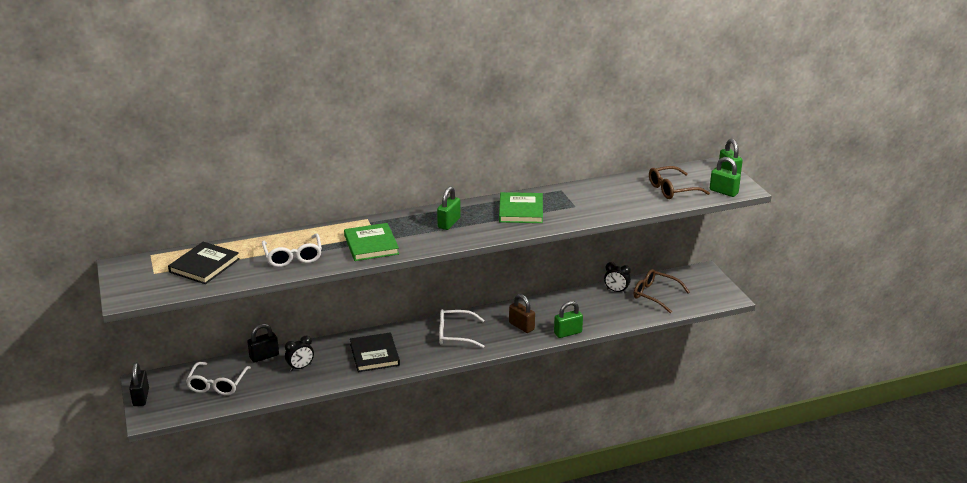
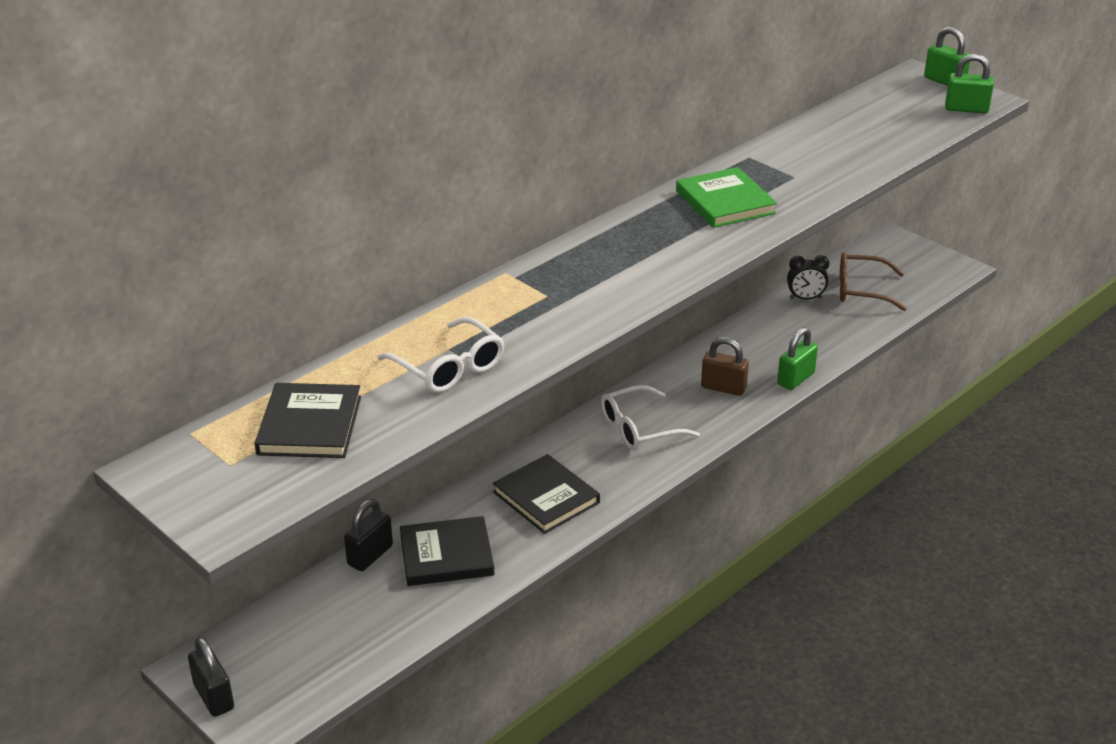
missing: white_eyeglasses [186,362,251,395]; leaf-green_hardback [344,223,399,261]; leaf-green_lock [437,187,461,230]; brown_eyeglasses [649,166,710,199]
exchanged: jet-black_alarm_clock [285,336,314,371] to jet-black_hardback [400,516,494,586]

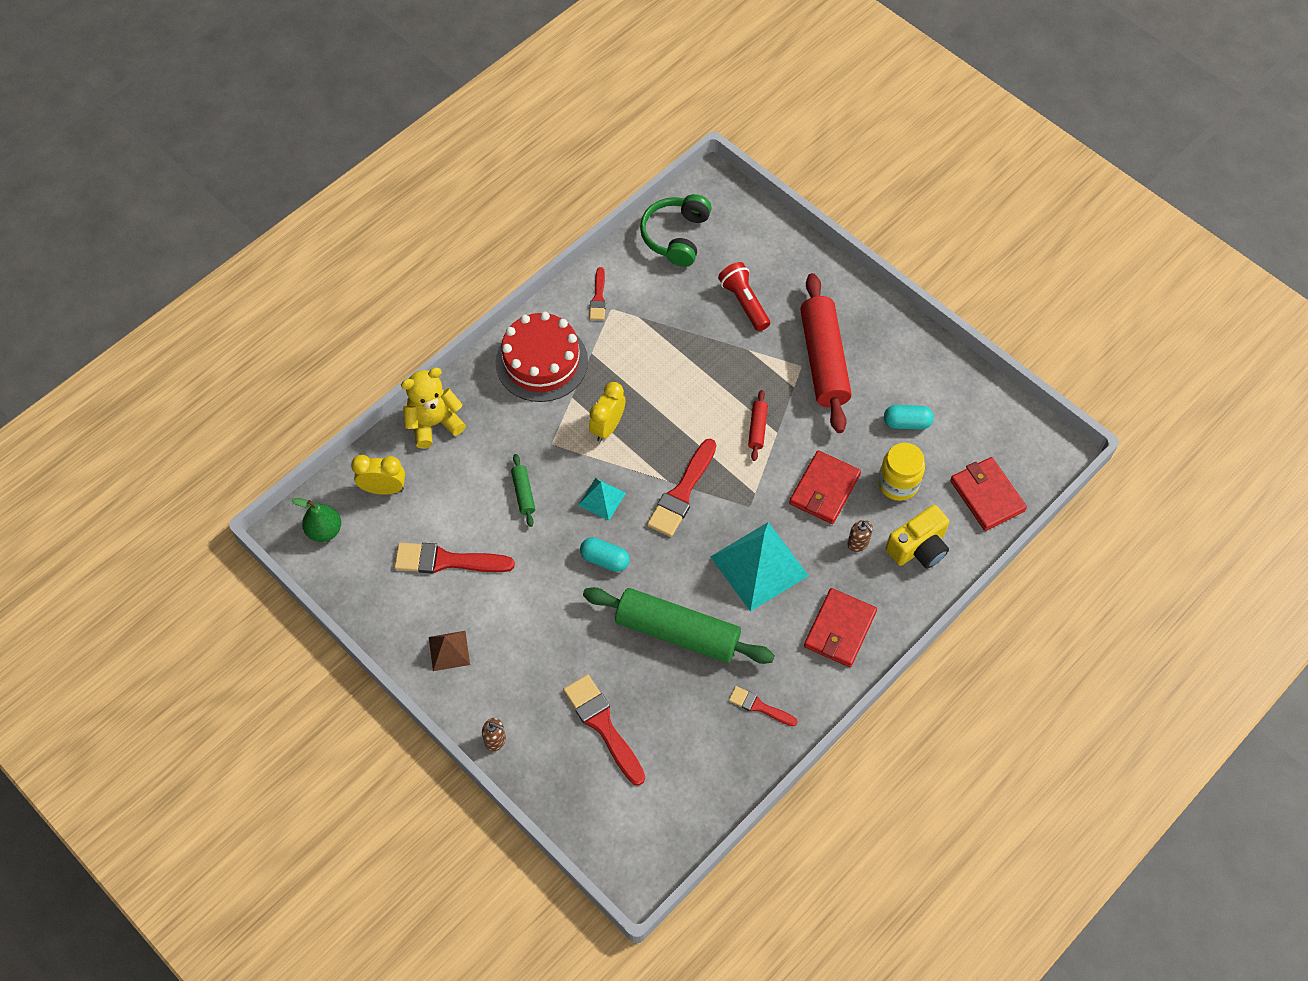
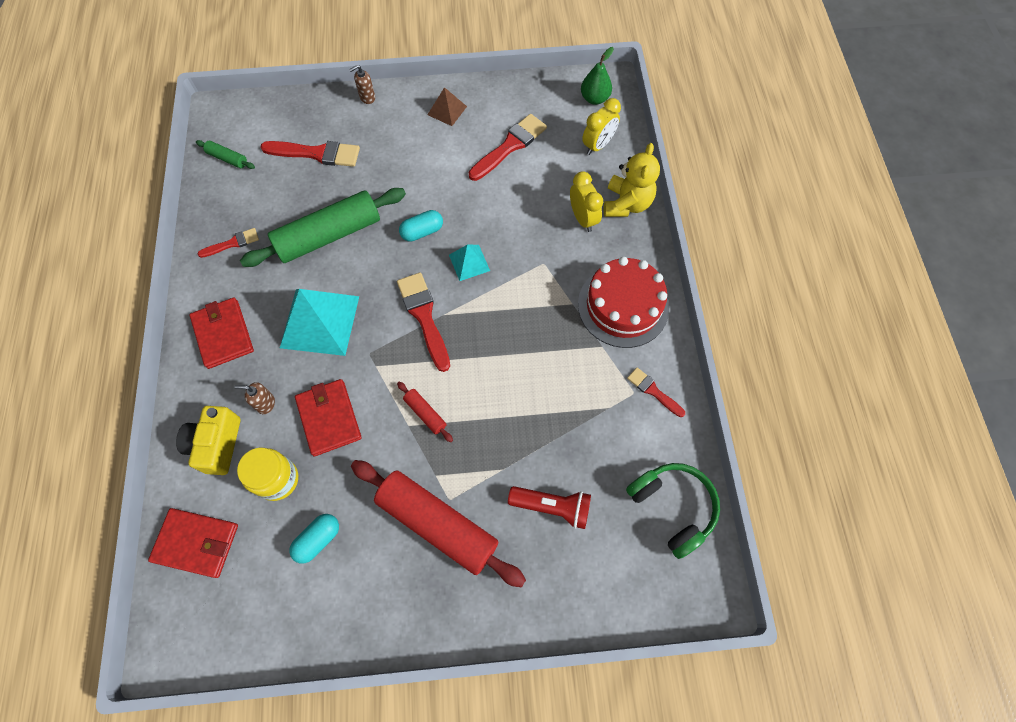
relocated: leaf-green_pastry_roller [511,454,535,527] to [196,140,255,169]; yellow_alarm_clock [589,382,626,442] to [570,171,603,232]

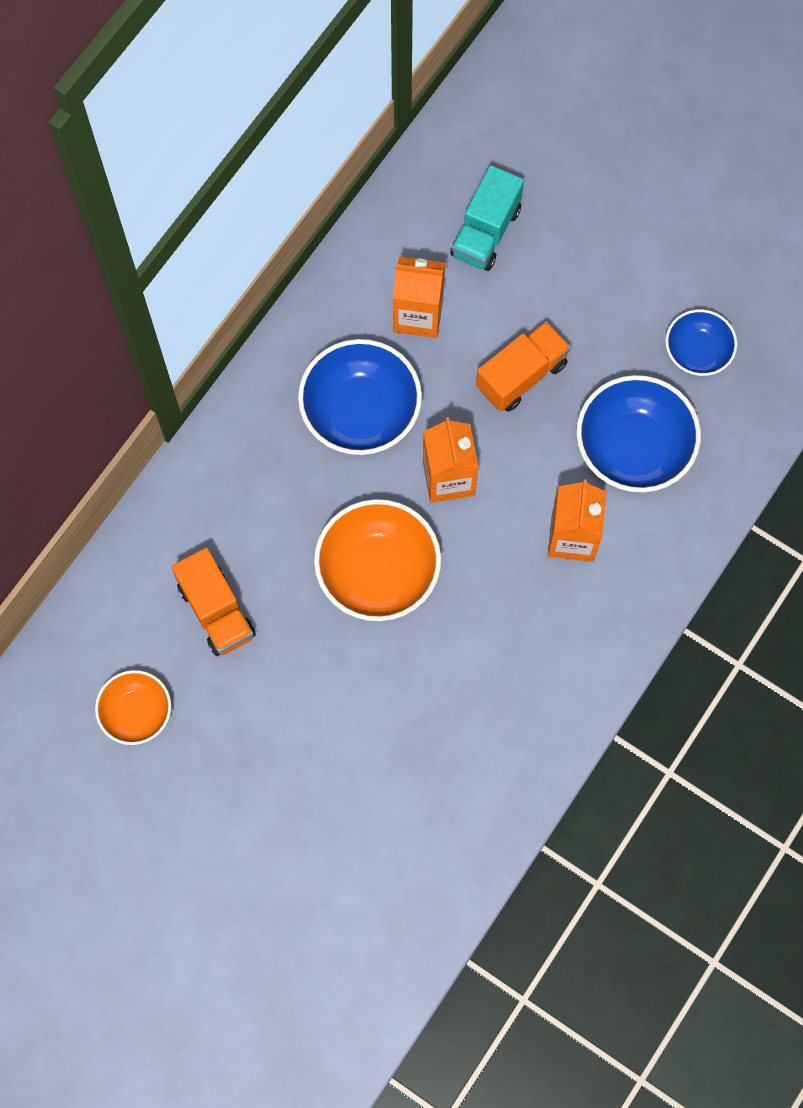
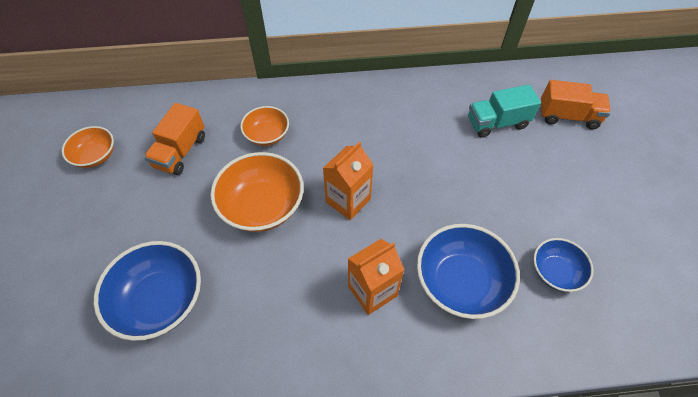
missing: bright_orange_milk_carton [393,257,445,338]
appeared: bright_orange_deep_dish [240,106,289,146]
relocated: cobalt_deep_dish [298,339,422,455] to [94,241,201,341]; bright_orange_lorry [476,321,571,412] to [540,80,611,129]

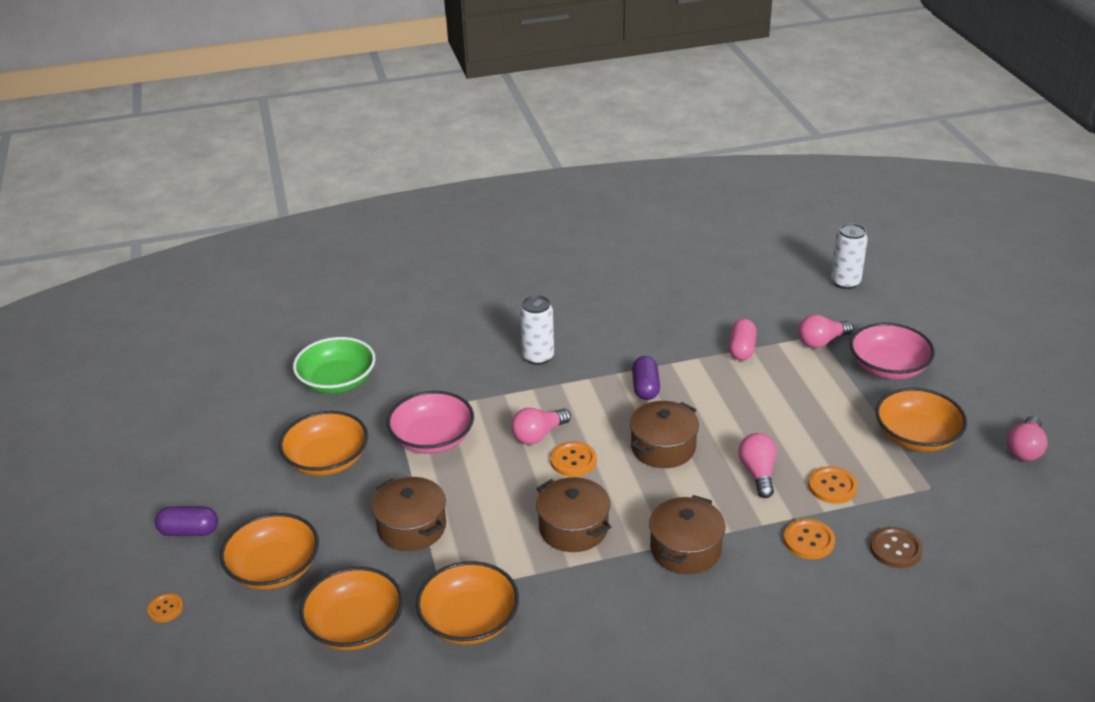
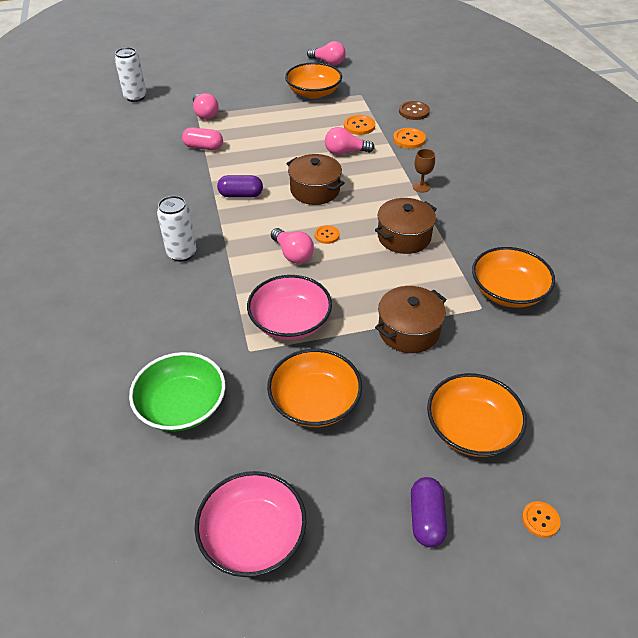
missing: bright_orange_deep_dish [299,567,403,650]
relocated: pink_deep_dish [850,323,935,379] to [194,471,307,577]
exchanged: brown_pot [649,495,726,574] to brown_wine_glass [412,149,435,193]
size: bright_orange_button [550,441,597,477] = [314,225,340,244] x0.66

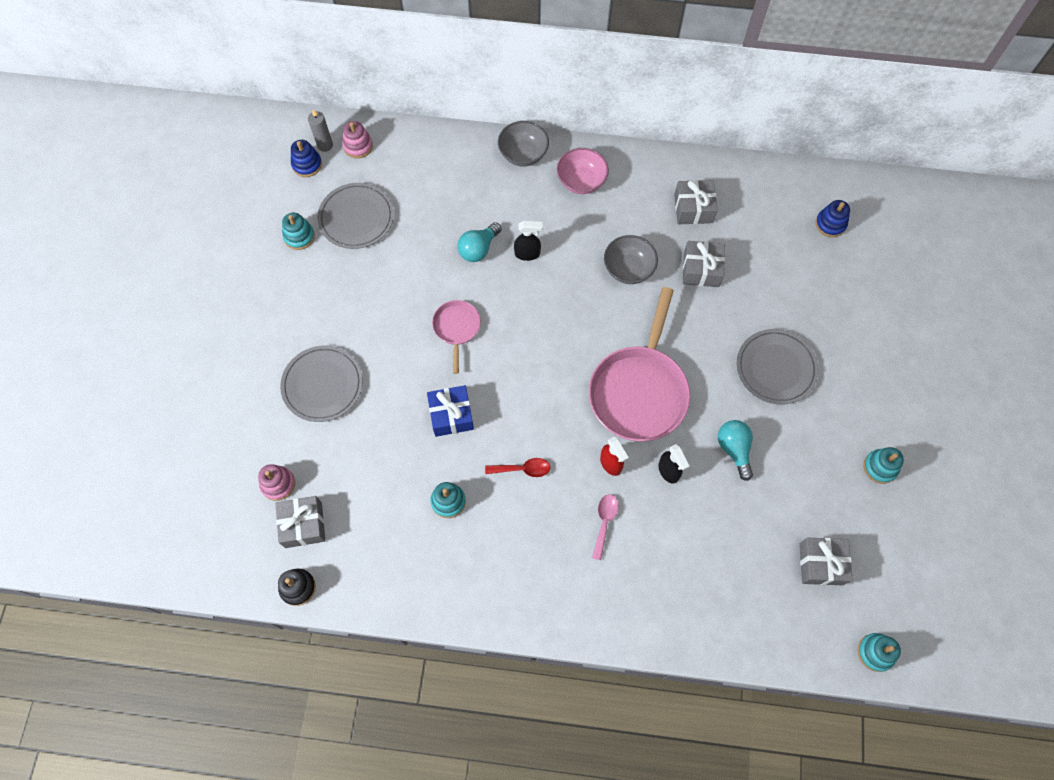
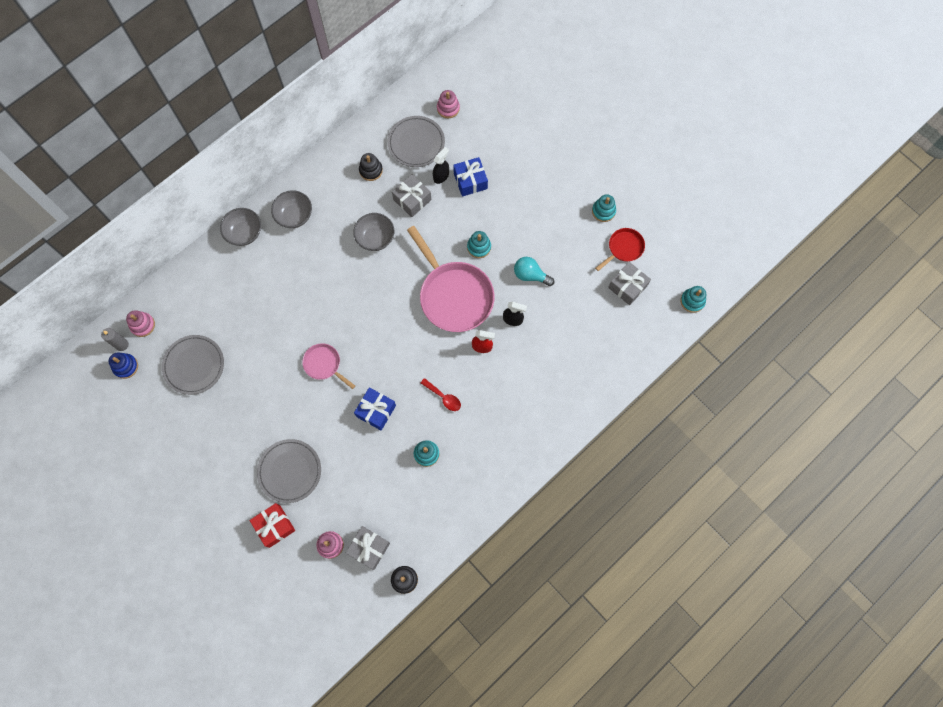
missing: aqua_bulb [457,222,502,262]; pink_tablespoon [592,494,619,560]
appeared: red_present [250,503,295,548]; cobalt_present [453,157,488,197]; red_skillet [595,228,645,271]
relocated: ash-grey_plate [736,329,819,404] to [387,116,445,167]; jet-black_spray_bottle [514,221,543,261] to [433,147,449,184]; aqua_stacking_toy [282,213,315,250] to [467,231,491,258]
exchanged: ash-grey_present [674,180,718,224] to jet-black_stacking_toy [359,153,383,181]
colour: pink_deep_dish [557,148,609,194] to ash-grey_deep_dish [271,190,312,228]; cobalt_stacking_toy [815,200,850,237] to pink_stacking_toy [437,90,460,118]
spun: red_tablespoon [485,458,551,477] = [421,378,461,411] 90 degrees clockwise

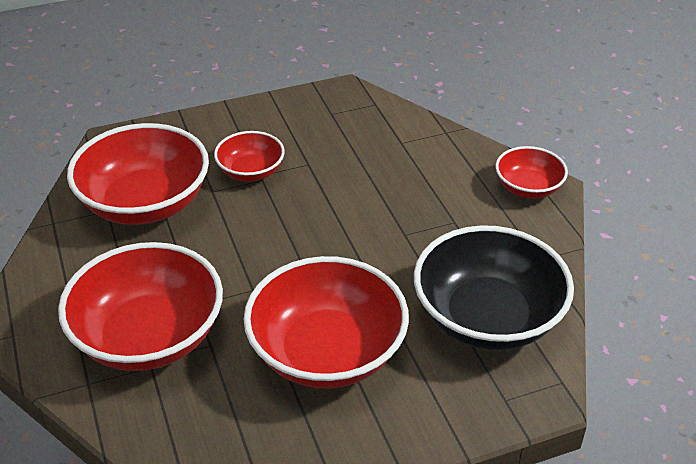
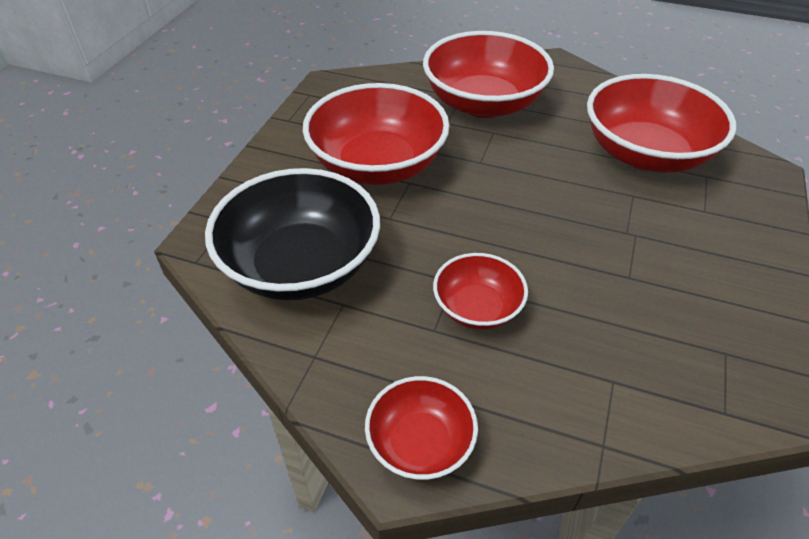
relocated: red_deep_dish [214,131,285,181] to [433,253,528,330]

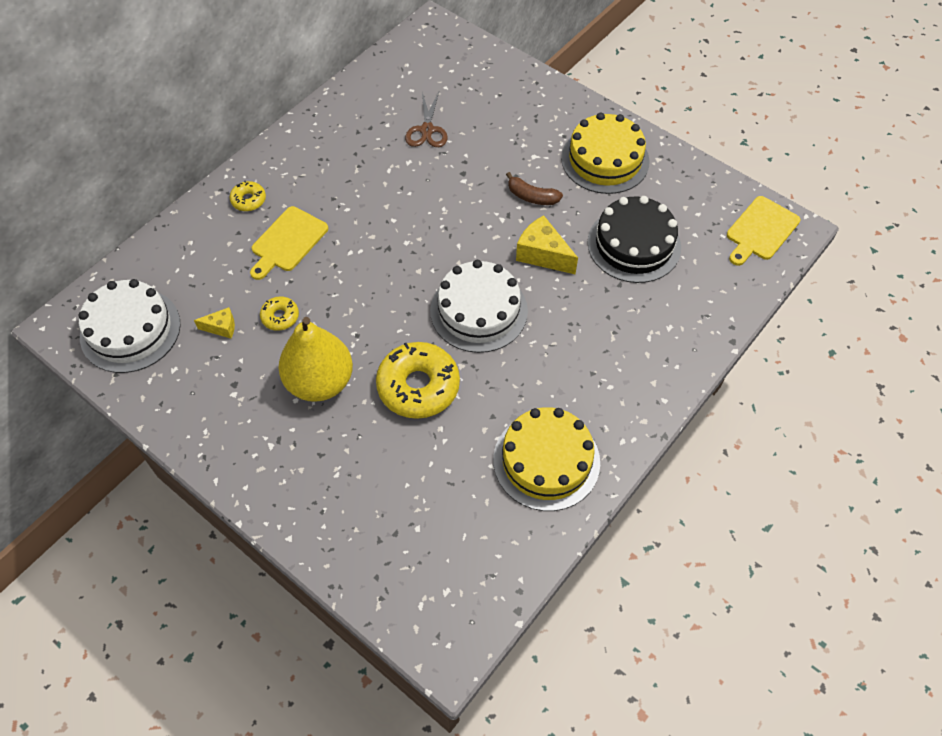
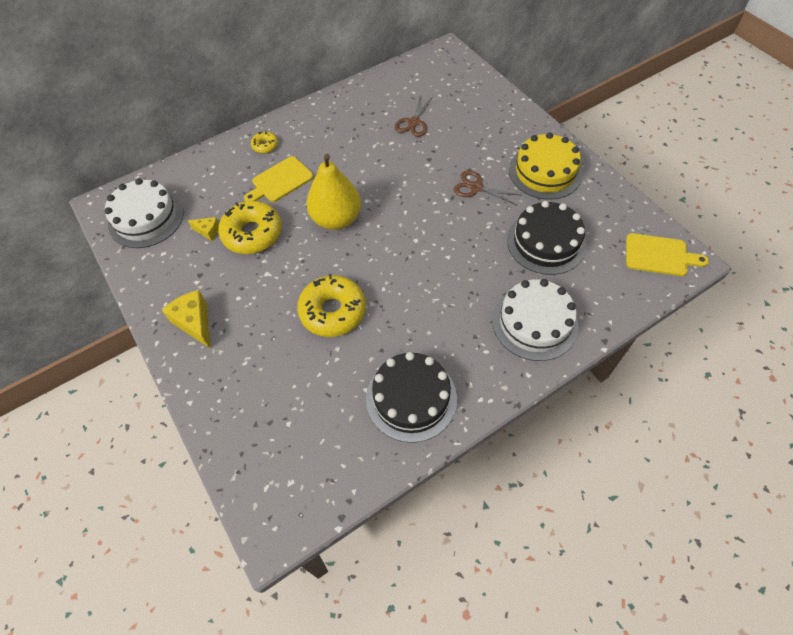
relocated: yellow_piece_of_cheese [516,215,578,274] to [162,290,210,348]; yellow_toy_pear [279,317,353,402] to [306,154,361,230]; white_gateau [430,260,528,353] to [492,279,579,361]
exchanged: brown_banana [506,172,563,205] to brown_pair_of_scissors [453,170,520,205]
colour: yellow_gateau [493,407,600,511] to jet-black_gateau [366,352,457,443]
spun: yellow_bread_board [727,196,800,266] = [626,233,709,276] 135 degrees counterclockwise
size: yellow_donut [260,296,299,331] = [218,201,282,254] x2.07

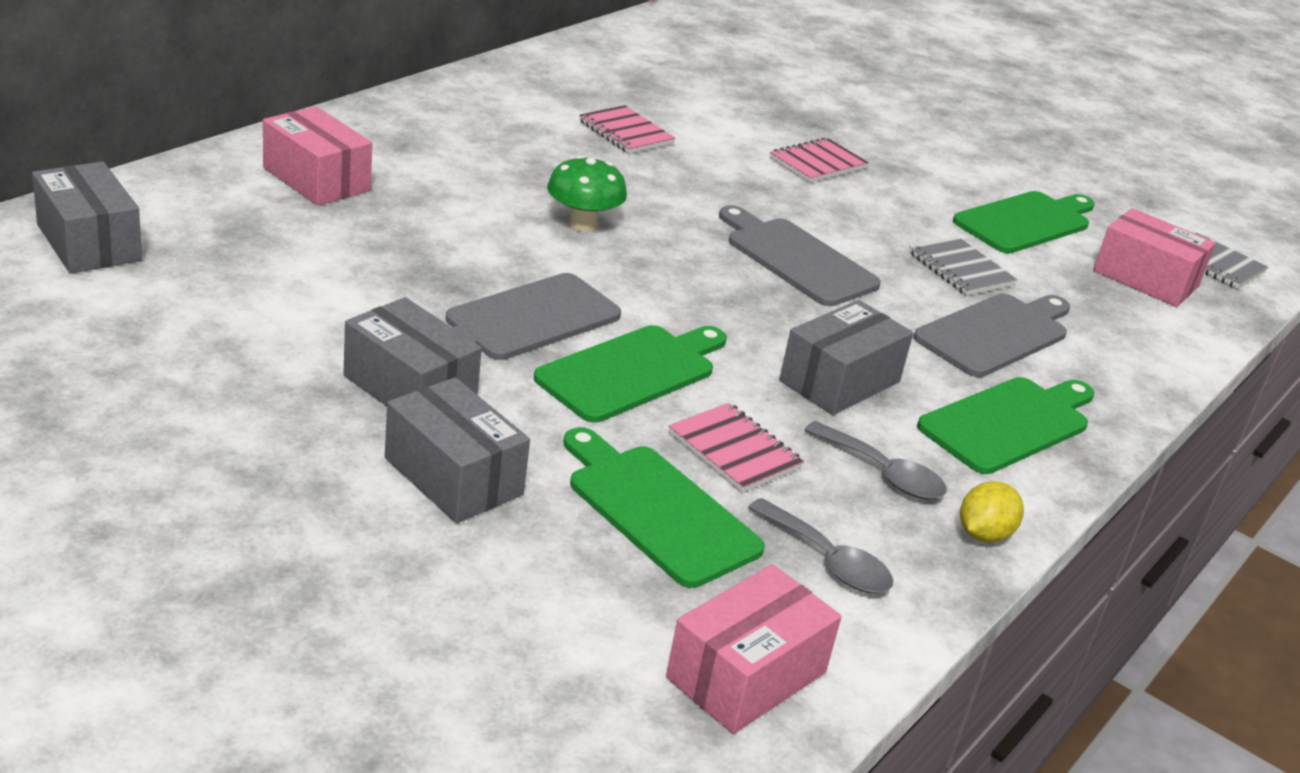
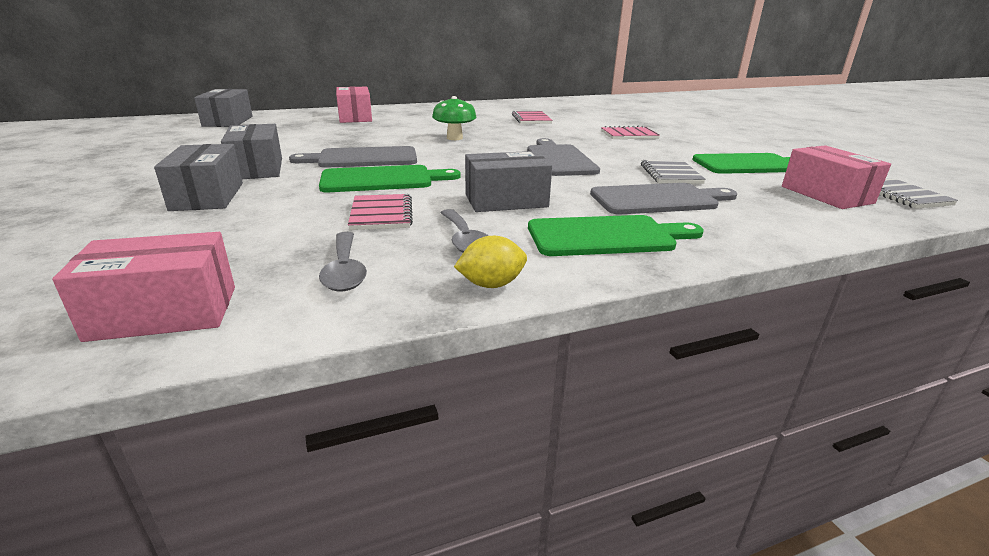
missing: leaf-green_bread_board [563,427,765,588]

